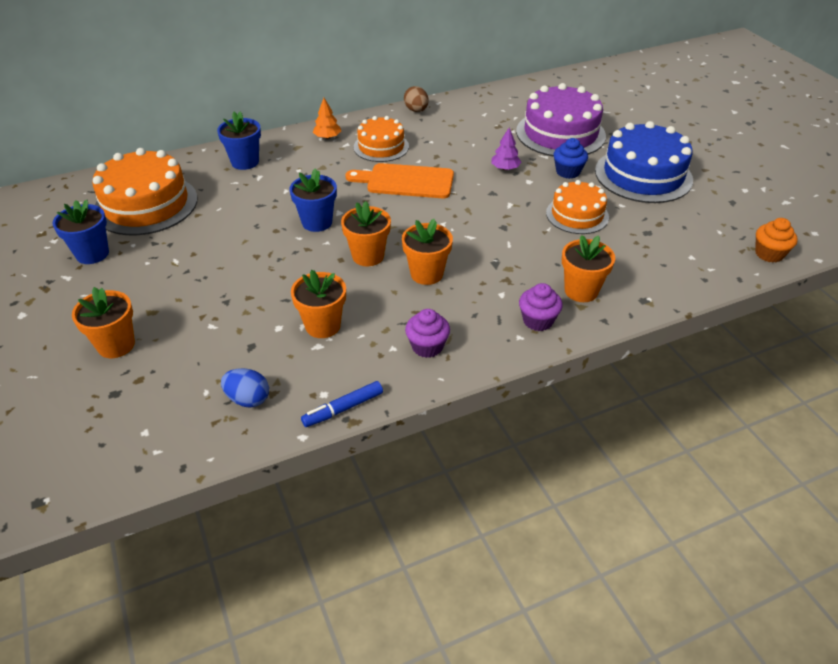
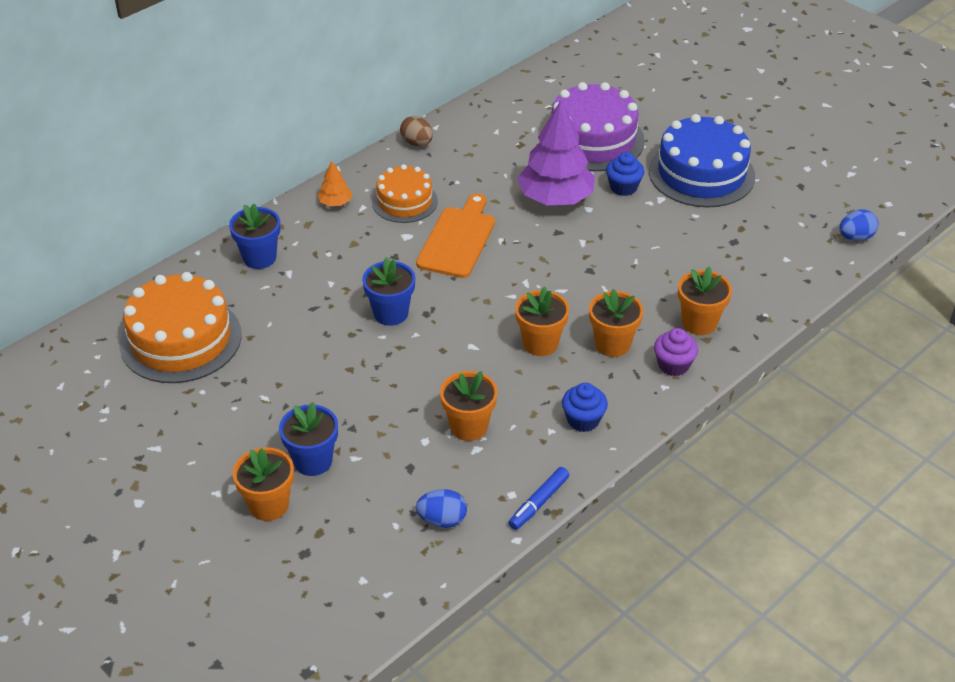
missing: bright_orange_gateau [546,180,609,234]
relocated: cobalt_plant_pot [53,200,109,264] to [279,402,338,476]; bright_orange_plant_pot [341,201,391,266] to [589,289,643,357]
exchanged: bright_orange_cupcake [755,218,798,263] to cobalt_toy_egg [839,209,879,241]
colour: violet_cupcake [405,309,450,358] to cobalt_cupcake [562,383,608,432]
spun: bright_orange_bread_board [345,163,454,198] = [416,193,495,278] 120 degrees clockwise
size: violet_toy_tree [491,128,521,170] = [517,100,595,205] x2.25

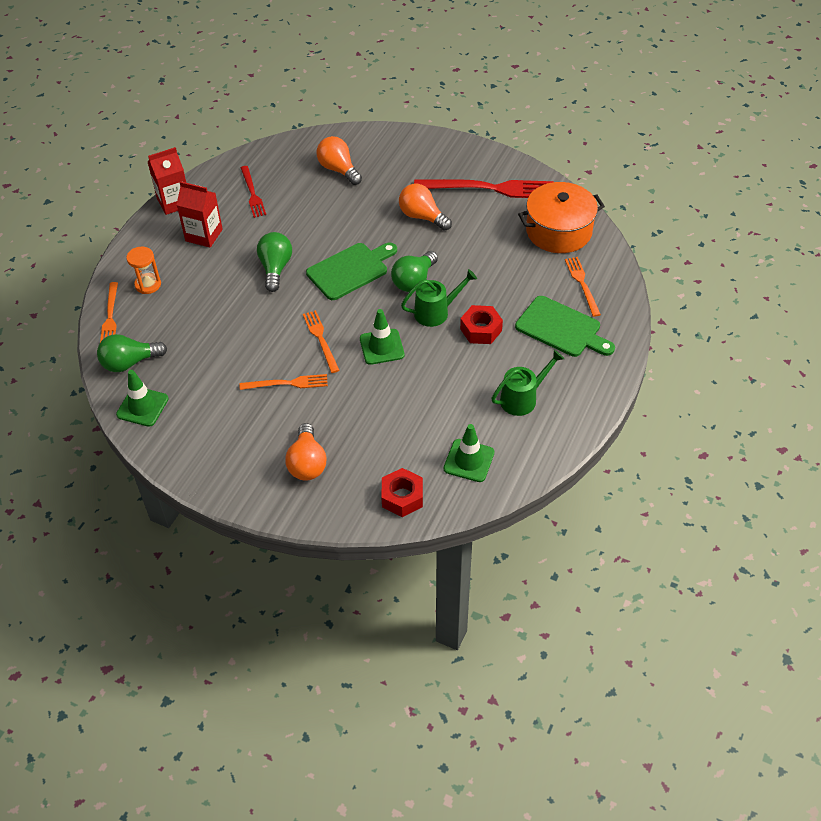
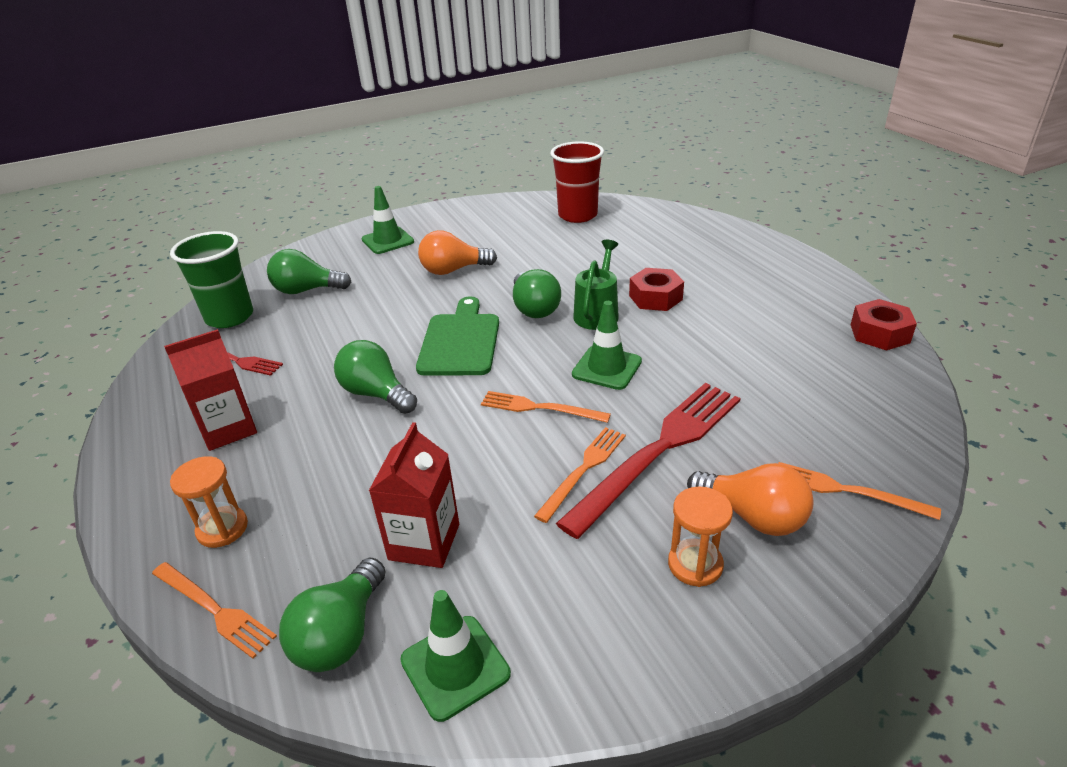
missing: leaf-green_watering_can [491,350,564,416]; leaf-green_bread_board [515,296,615,357]
appeared: leaf-green_beaker [170,231,253,328]; bright_orange_sand_timer [668,486,733,587]
relocated: leaf-green_road_cone [444,424,494,482] to [362,186,414,254]; red_milk_carton [148,147,186,215] to [369,422,459,568]; red_dinner_fork [414,179,554,198] to [556,383,741,539]; bright_orange_dinner_fork [565,257,601,317] to [778,462,941,520]; red_nut [381,468,423,517] to [851,299,917,351]
exchanged: bright_orange_pot [518,182,605,253] to red_beaker [550,141,604,223]
colour: bright_orange_bulb [316,136,362,185] to leaf-green_bulb [267,249,351,294]

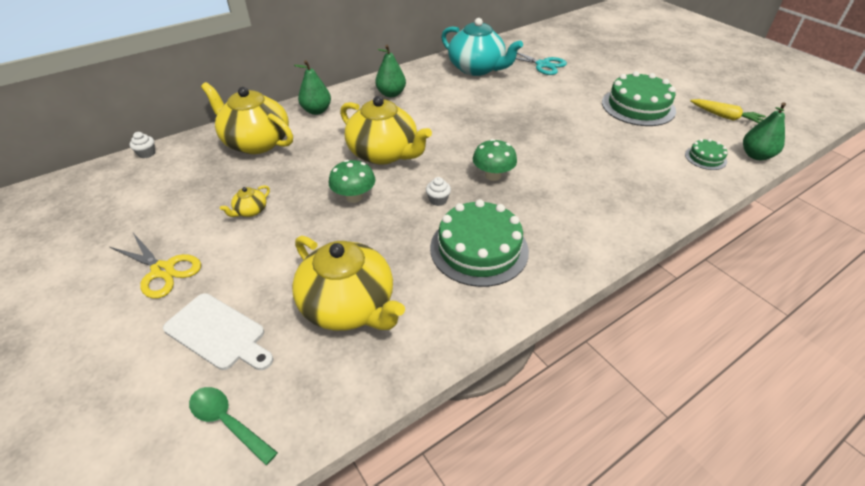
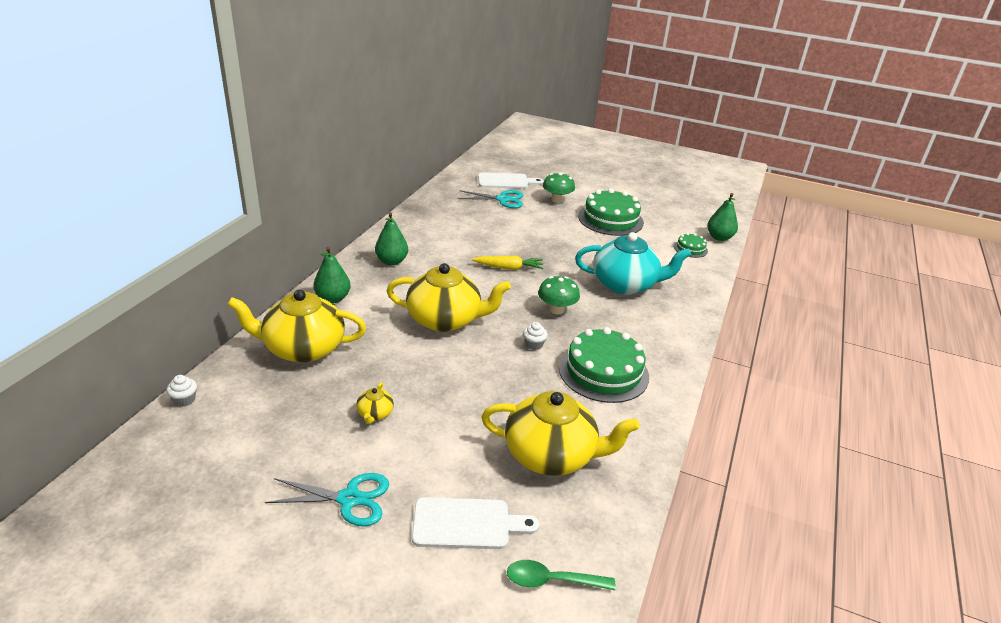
appeared: white_bread_board [478,172,544,189]
relocated: yellow_toy_carrot [690,99,766,123] to [472,256,544,270]; leaf-green_fungus [329,160,376,203] to [543,173,575,203]; aqua_china_teapot [441,18,523,76] to [575,232,691,295]
colour: yellow_pair_of_scissors [110,233,201,299] to aqua_pair_of_scissors [265,473,389,527]

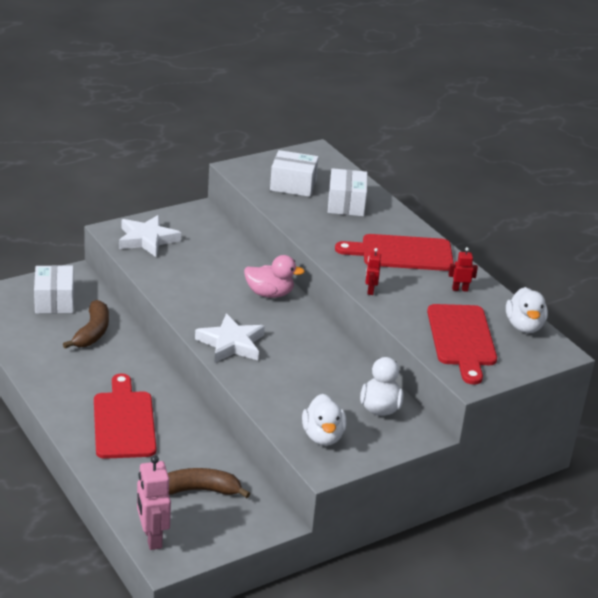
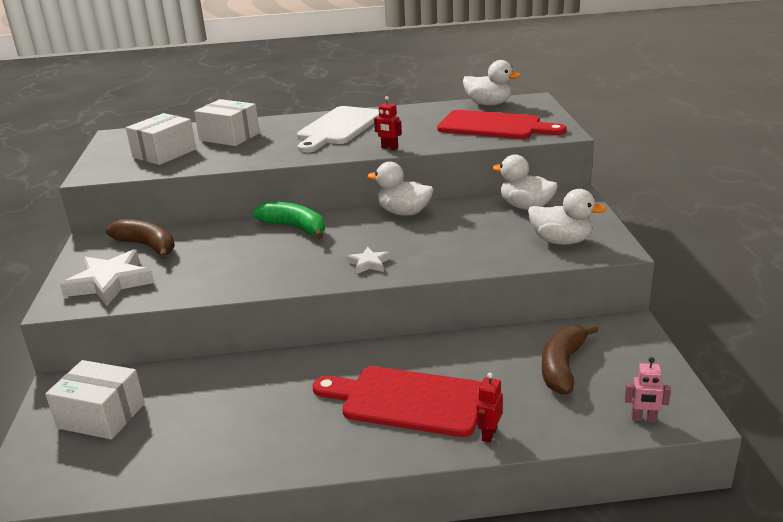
appeared: white_rubber_duck [367,161,434,216]
relocated: brown_banana [63,300,109,349] to [106,219,175,259]; red_robot [448,247,478,292] to [477,373,503,443]
exchanged: pink_rubber_duck [244,255,305,298] to leaf-green_banana [252,202,325,239]
colour: red_bread_board [335,234,454,271] to white_bread_board [297,106,379,153]
size: white_five-pointed_star [195,313,265,363] = [346,247,391,274] x0.51; pink_robot [137,456,171,550] = [625,357,671,422] x0.54

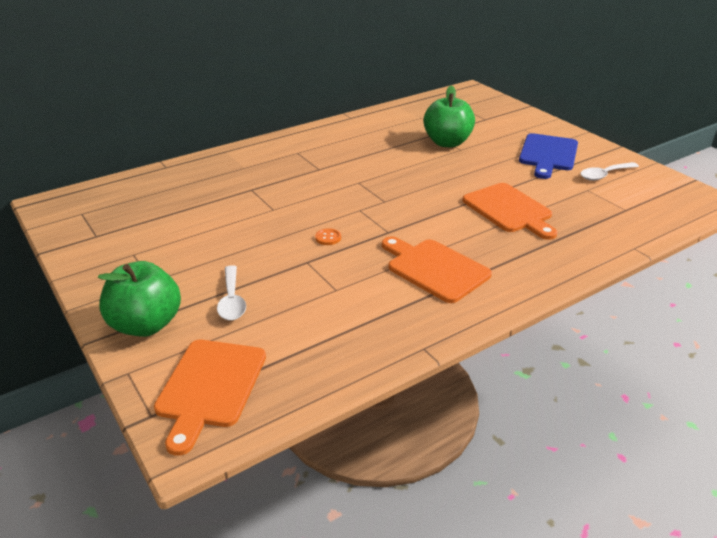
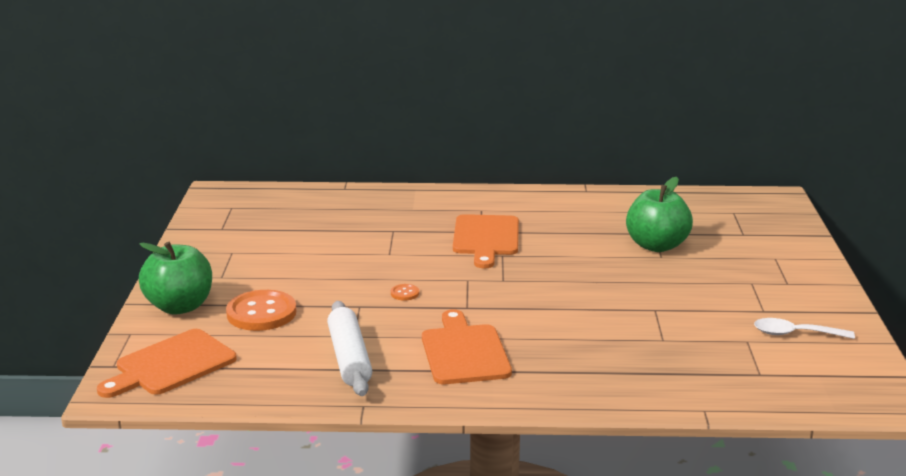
missing: cobalt_bread_board [519,133,578,179]
appeared: white_pastry_roller [327,301,372,396]
relocated: bright_orange_bread_board [462,183,557,240] to [453,214,519,268]
exchanged: white_tablespoon [217,265,246,320] to bright_orange_button [226,290,296,331]

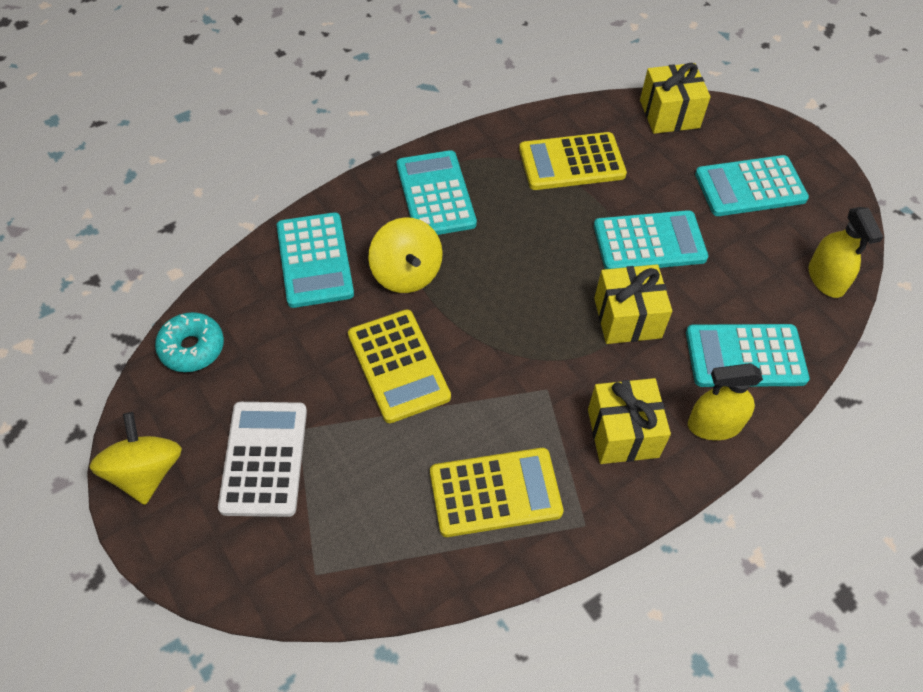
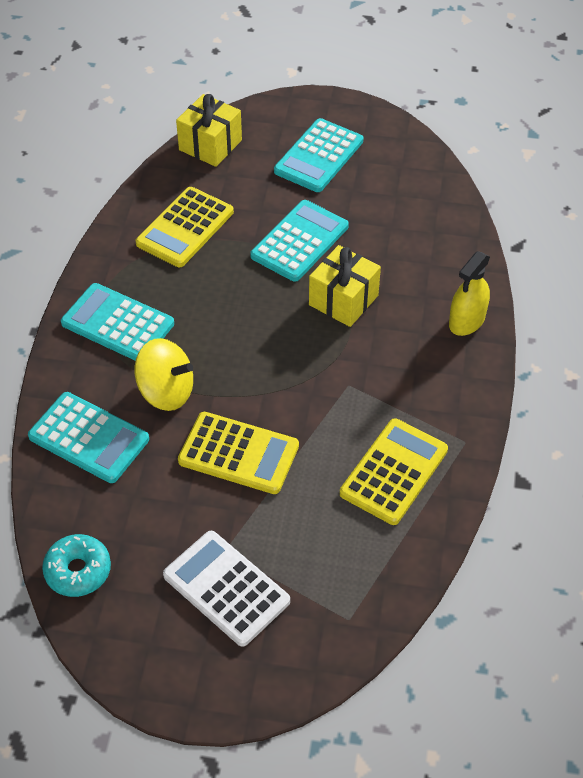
missing: yellow_whirligig [89,412,182,505]; yellow_present [588,378,671,464]; aqua_pocket_calculator [686,324,809,387]; yellow_spray_bottle [809,207,883,298]

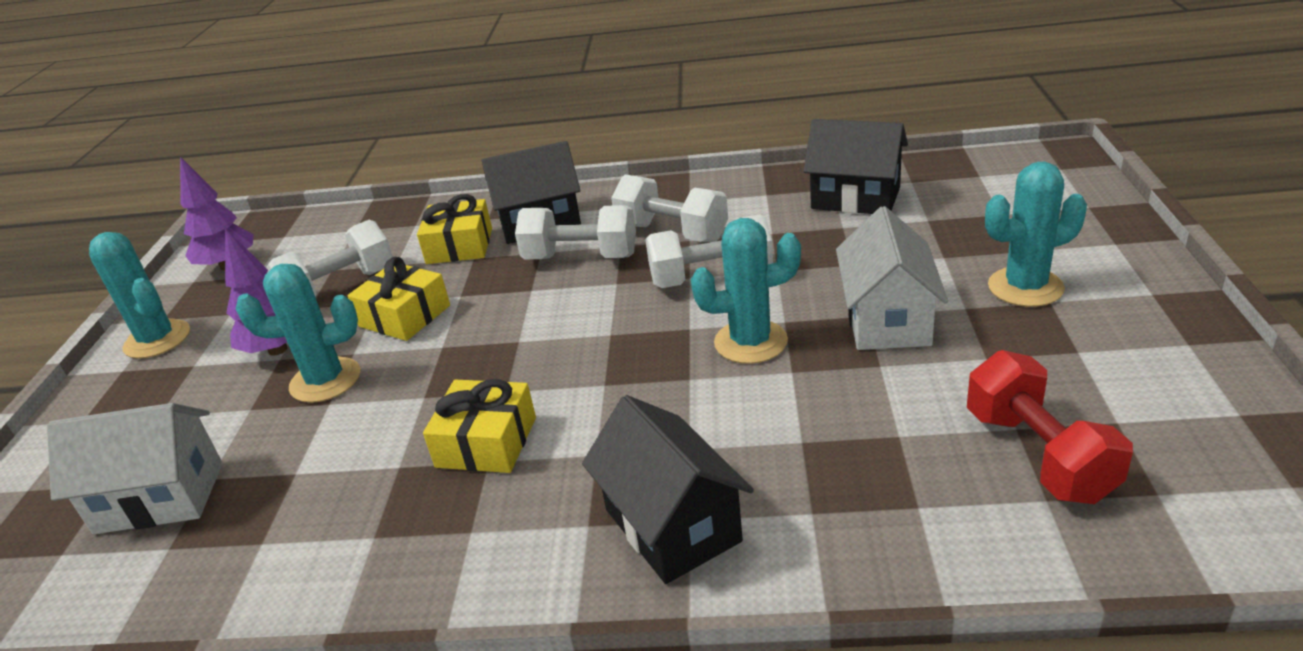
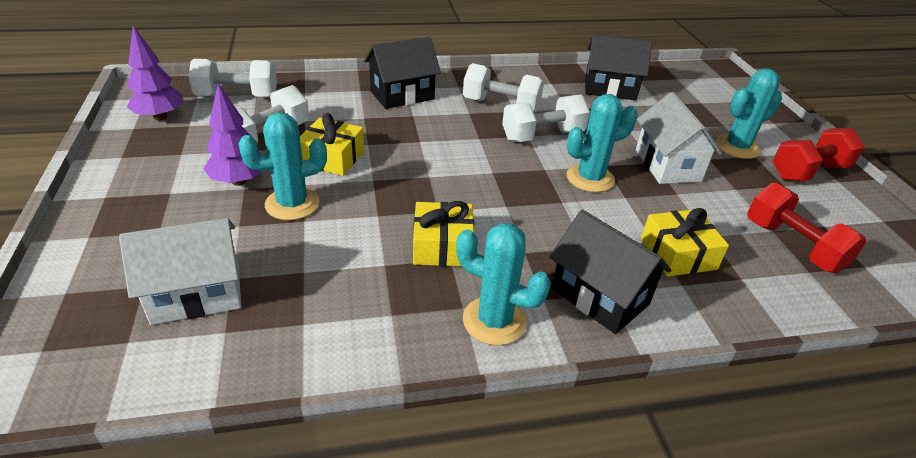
appeared: red_hand_weight [773,128,865,182]
relocated: white_hand_weight [515,205,636,259] to [188,59,277,97]; aqua_prickly_plant [89,232,190,359] to [456,223,551,346]; yellow_present [417,194,492,264] to [641,208,729,277]

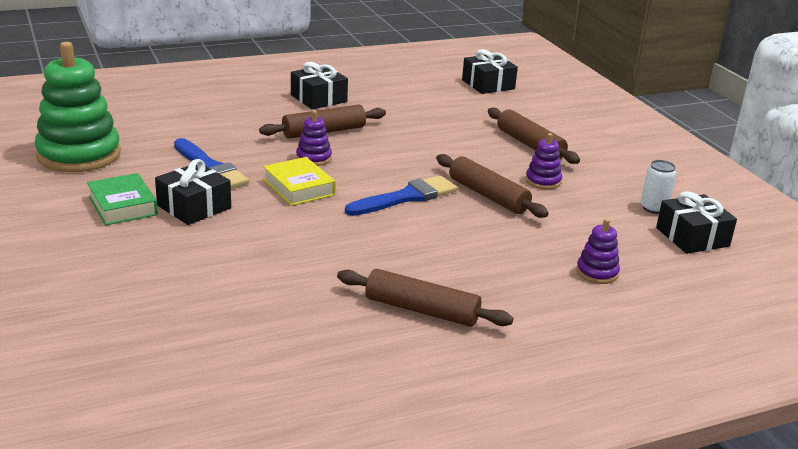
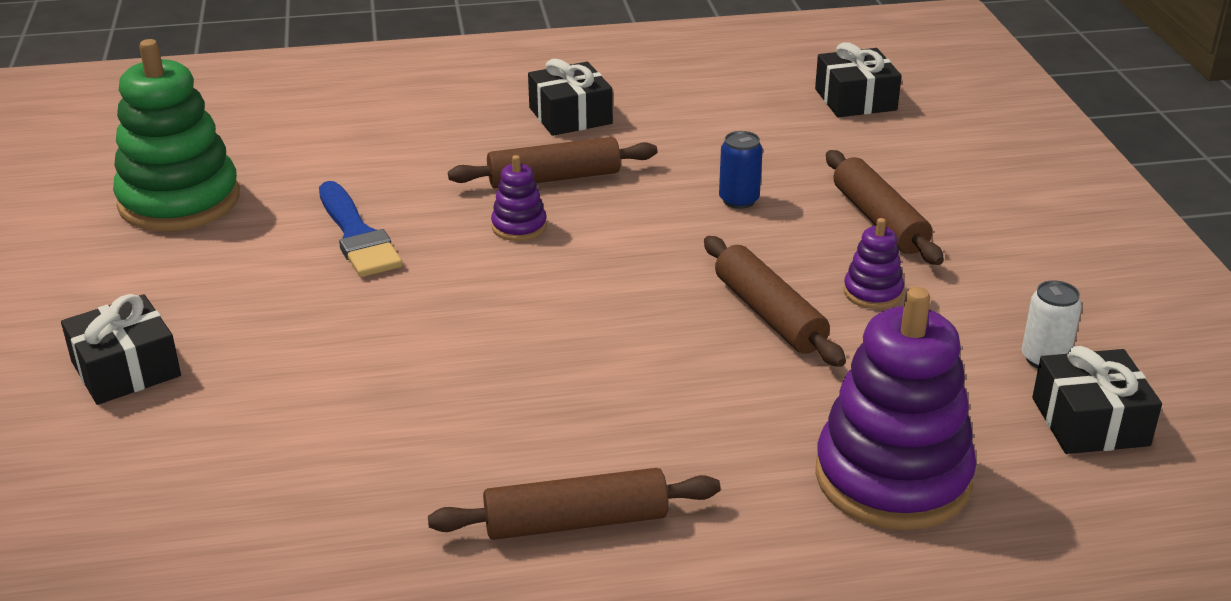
missing: leaf-green_hardback [87,173,158,225]; yellow_hardback [263,157,335,206]; cobalt_paint_brush [345,175,457,216]
appeared: cobalt_can [719,131,763,209]
relocated: jet-black_present [155,159,231,225] to [61,294,181,405]
spun: brown_pastry_roller [337,269,513,327] = [428,468,721,540] 45 degrees counterclockwise
size: violet_stacking_toy [576,219,620,284] = [815,287,976,530] x2.22

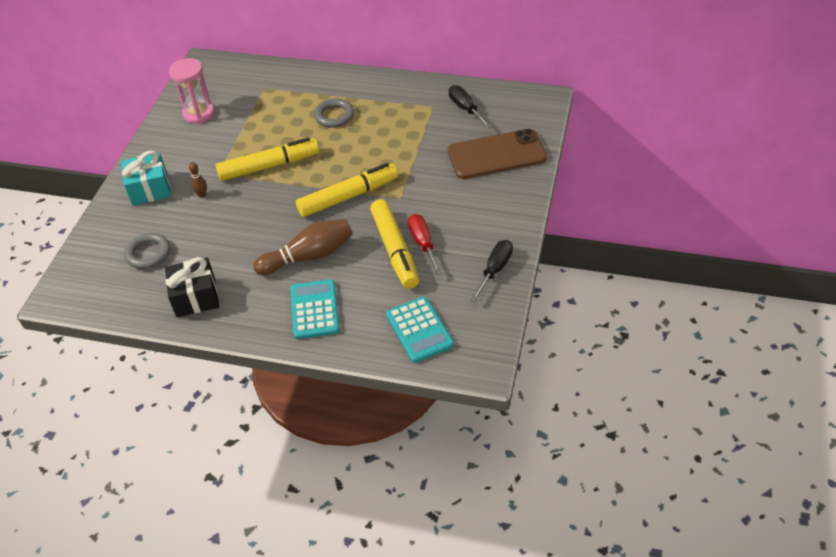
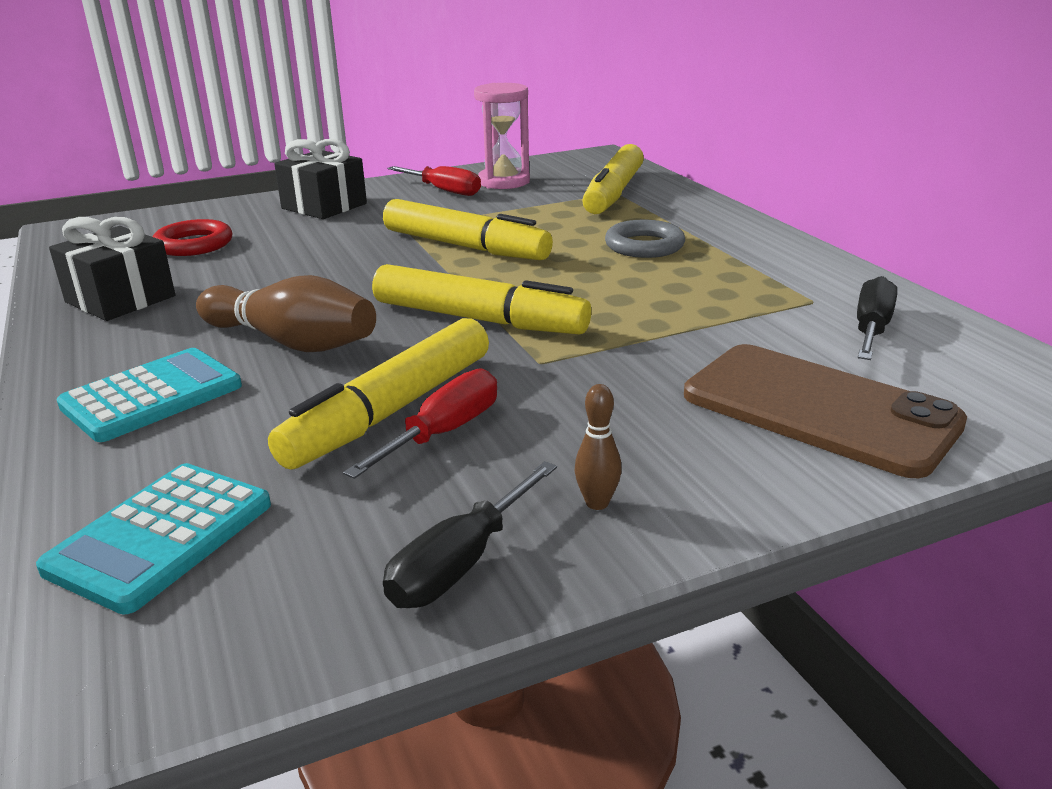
appeared: red_hand_screwdriver [387,166,481,196]; yellow_marker_pen [582,144,644,214]
relocated: brown_skittle [189,162,207,198] to [575,384,622,510]
colour: ash-grey_torus [124,233,170,269] to red_torus [153,219,232,256]; aqua_present [121,151,171,206] to jet-black_present [274,139,367,219]
spun: jet-black_hand_screwdriver [470,240,513,302] = [383,461,557,608] 135 degrees clockwise

